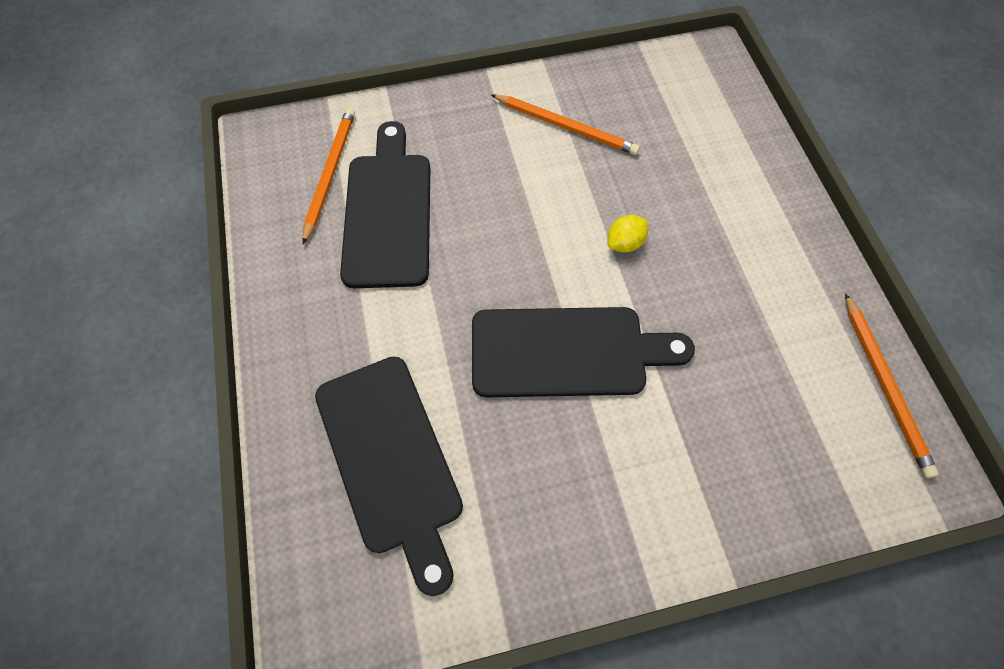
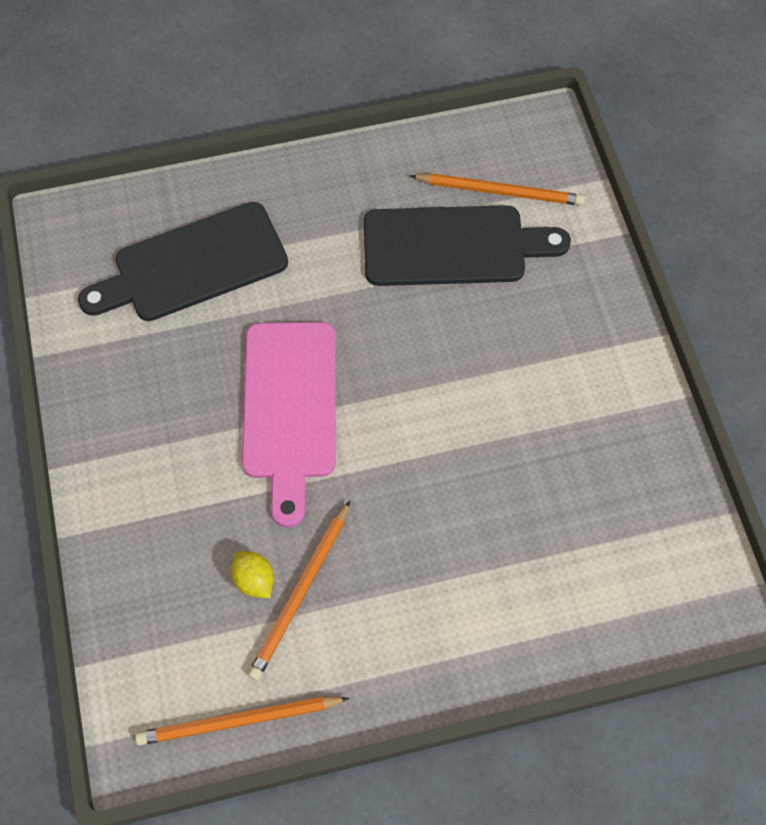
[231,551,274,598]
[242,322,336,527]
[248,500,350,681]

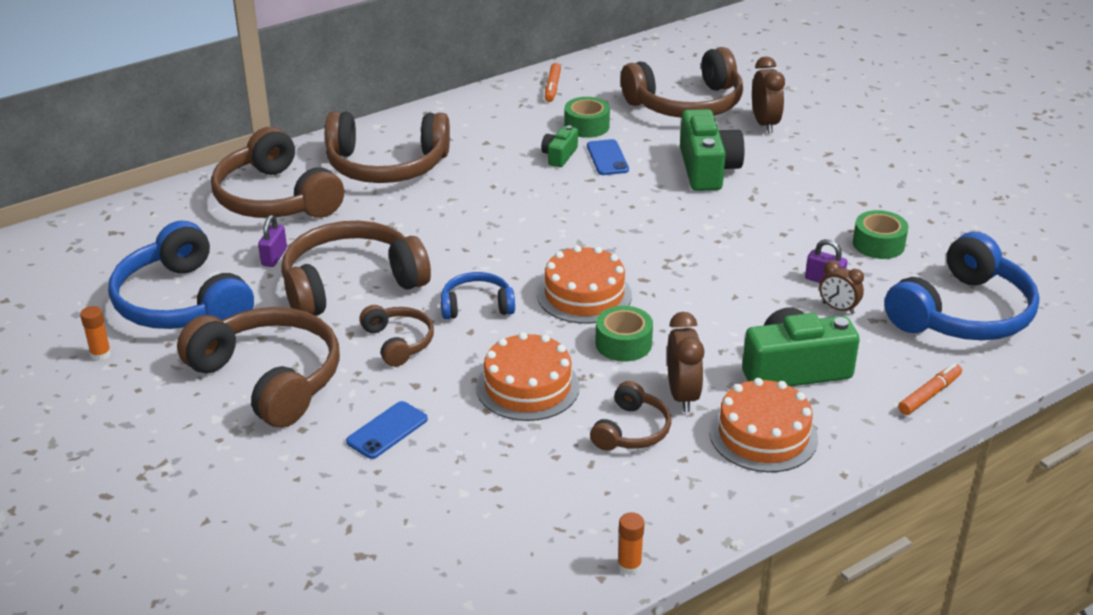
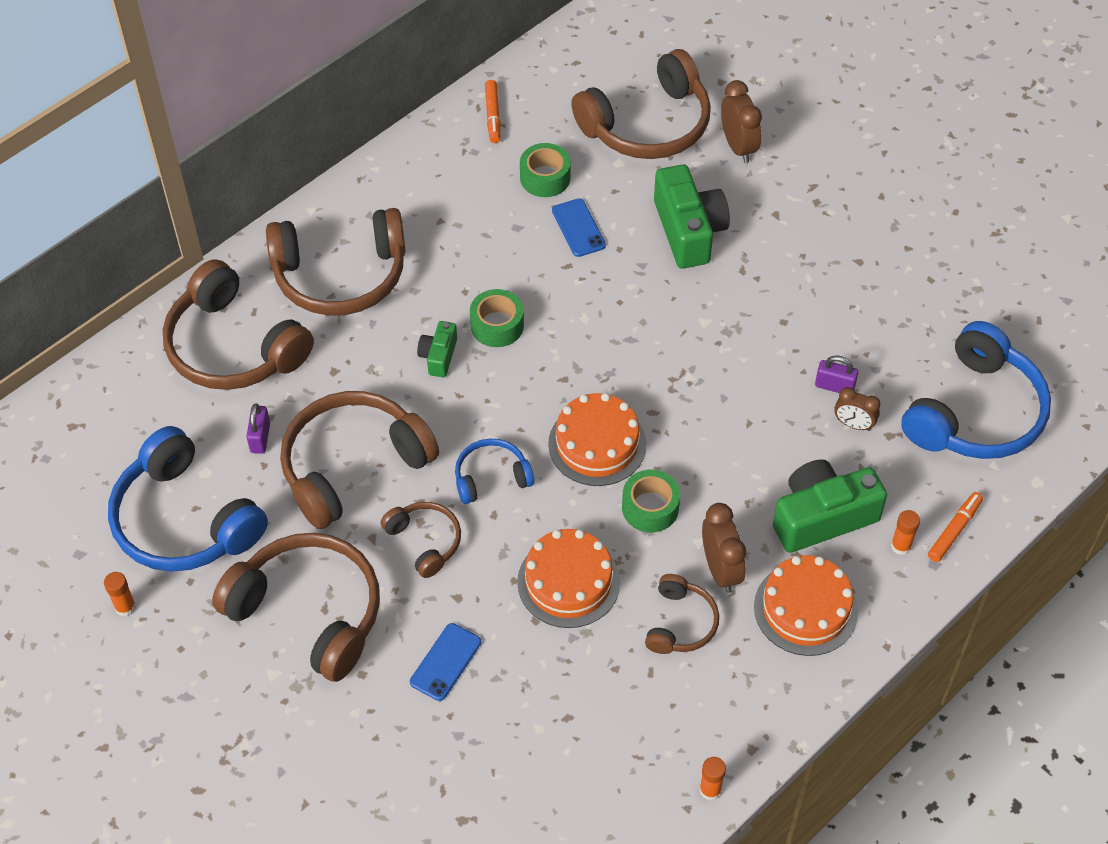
[417,321,457,377]
[470,289,524,347]
[891,510,920,555]

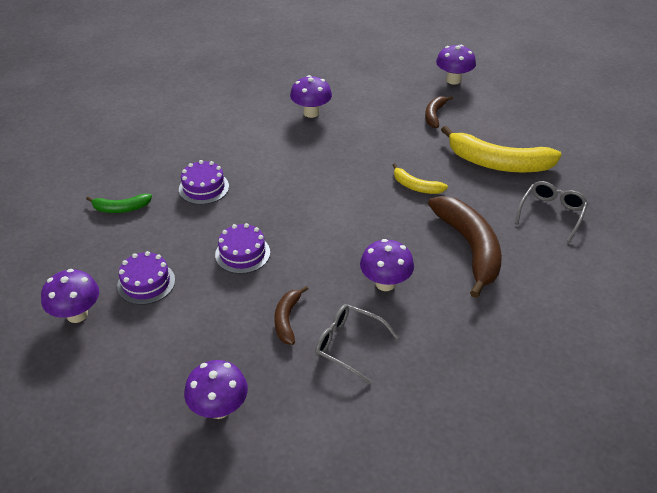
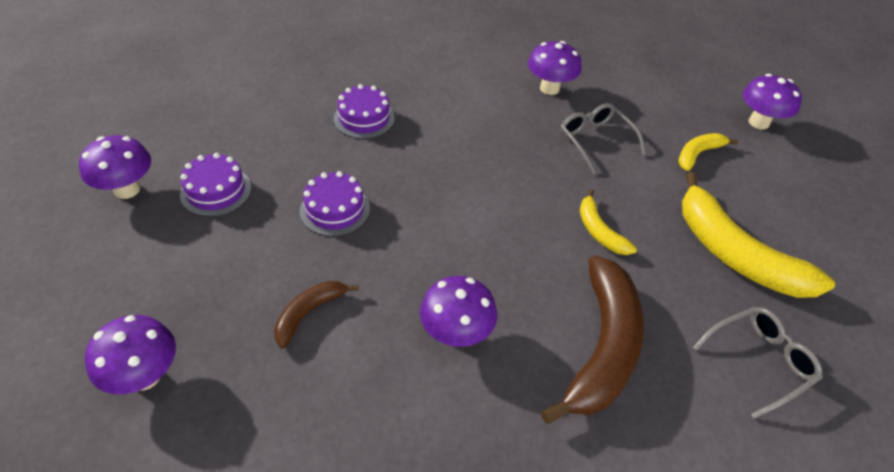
[560,103,646,174]
[678,133,738,171]
[86,194,152,213] (first image)

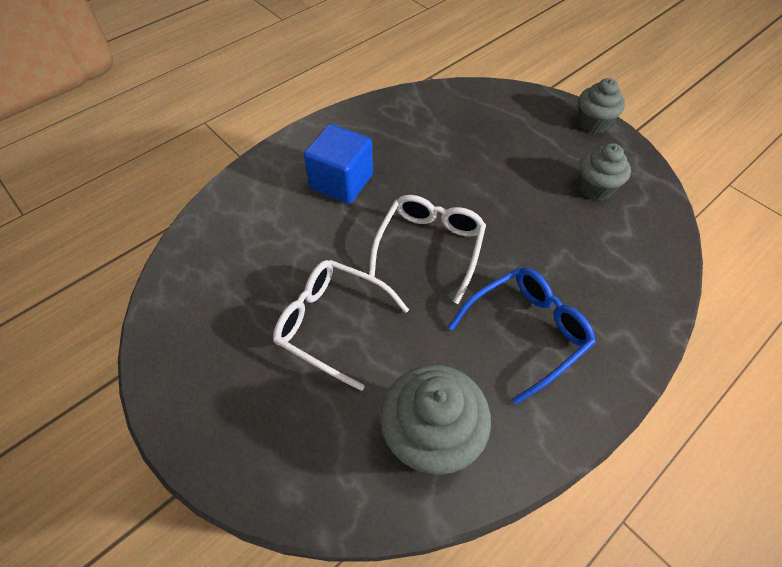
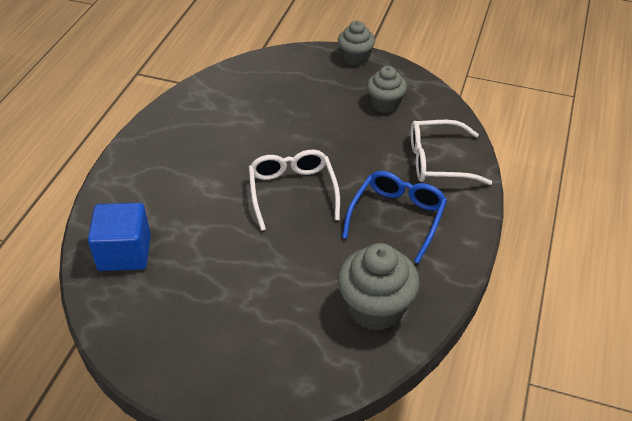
[88,203,151,271]
[411,120,492,185]

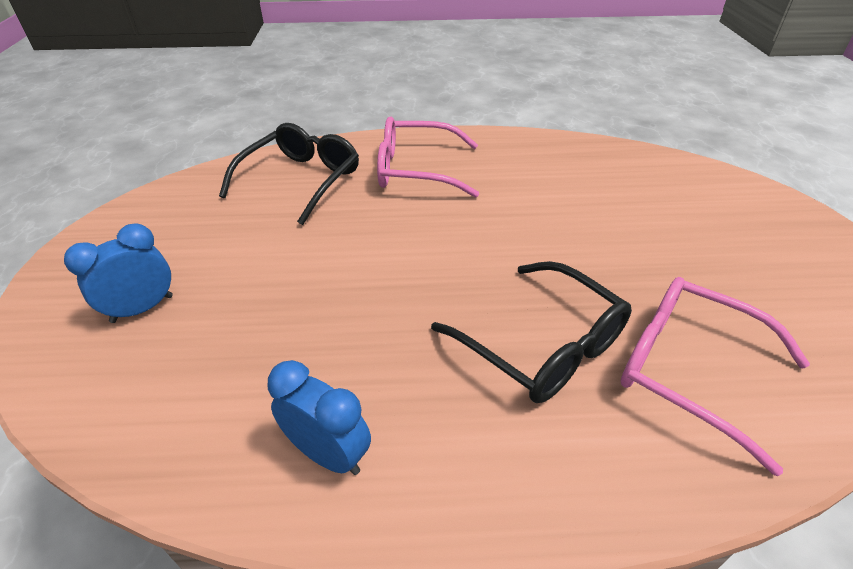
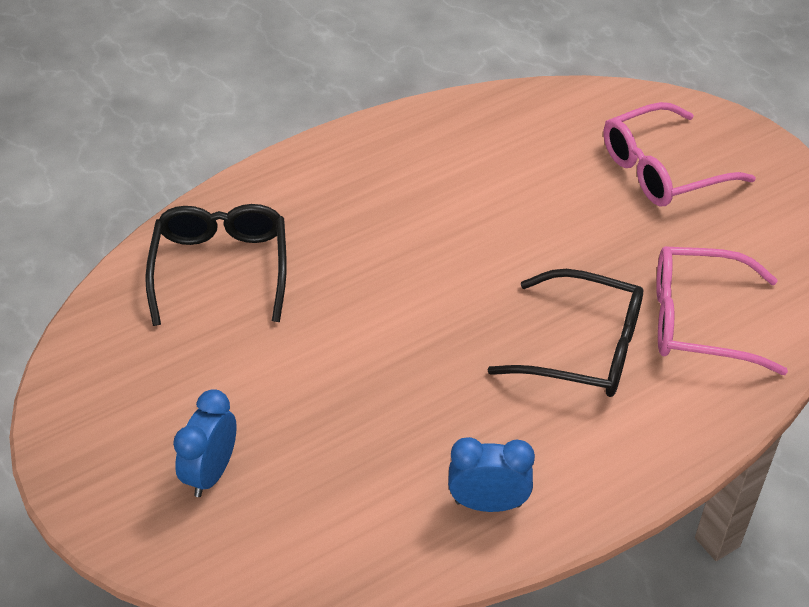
[603,102,756,206]

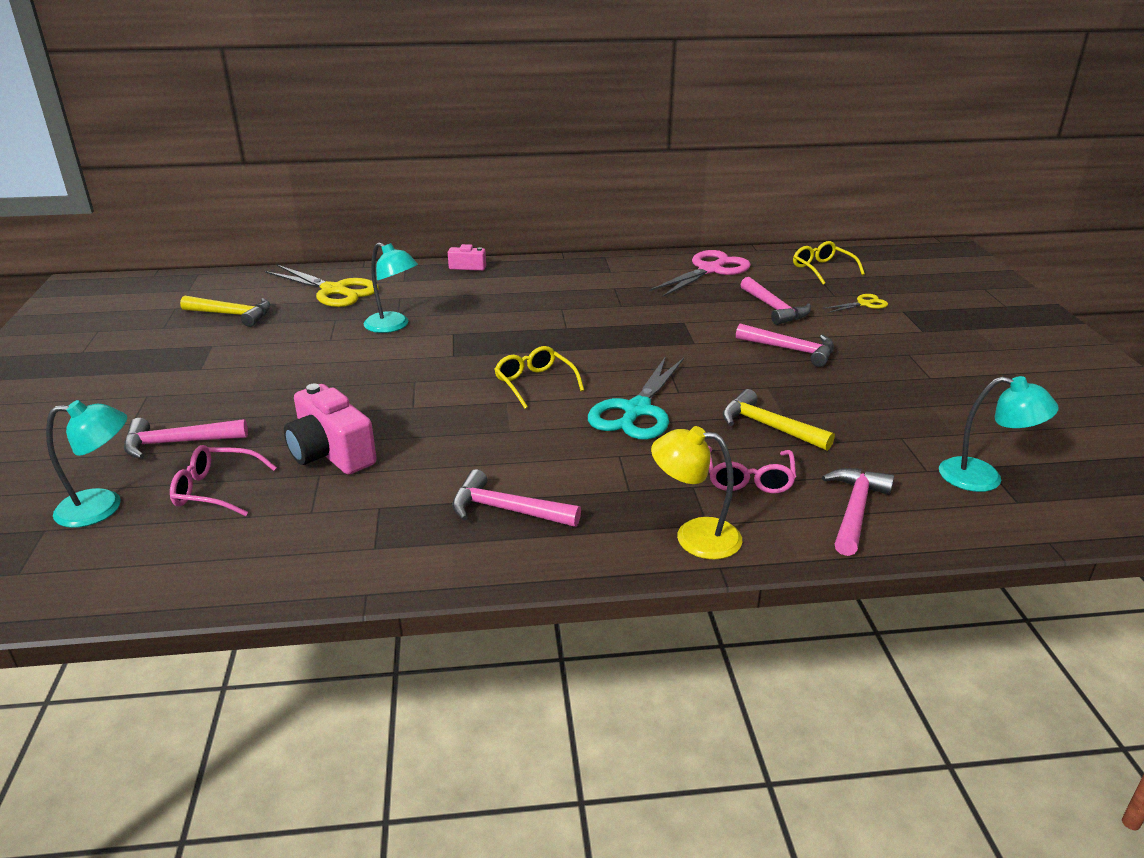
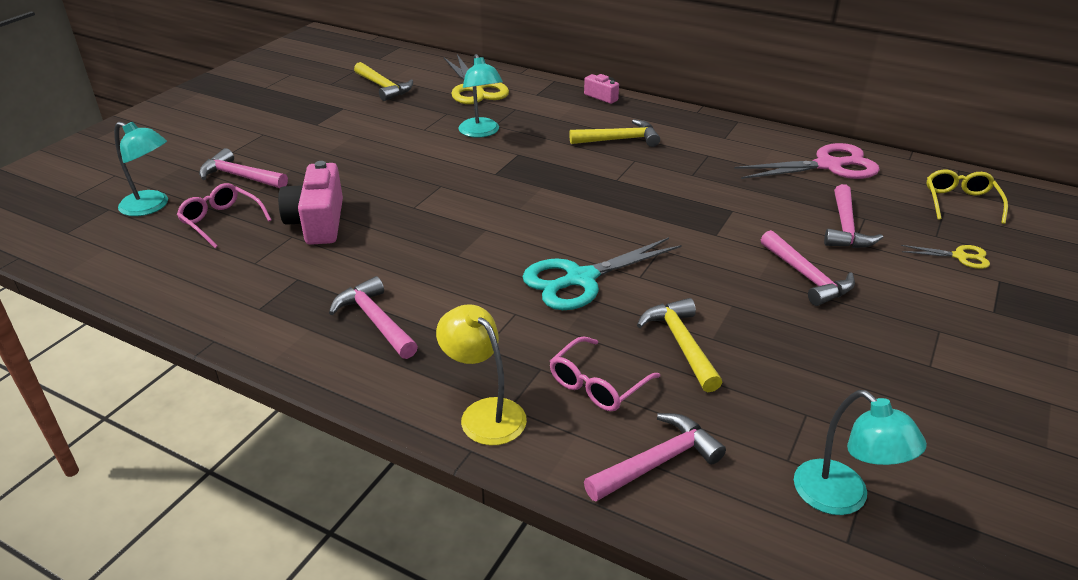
[569,119,660,147]
[494,346,584,409] (first image)

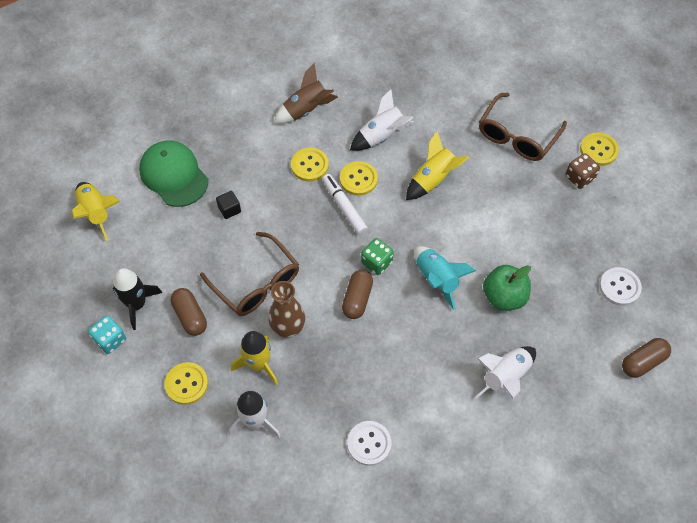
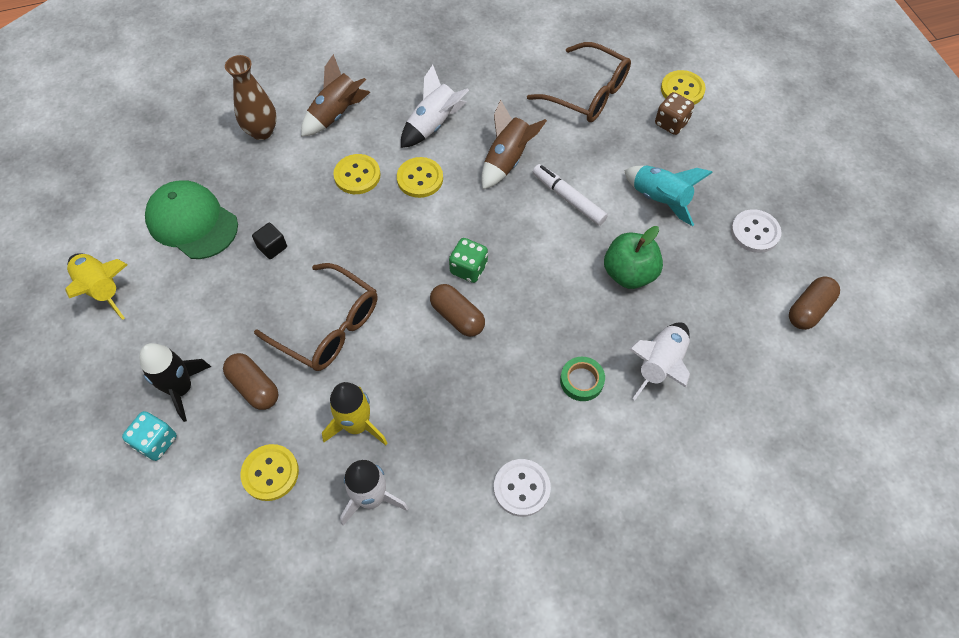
[225,55,277,140]
[430,284,485,337]
[481,100,547,189]
[527,42,631,122]
[533,164,608,225]
[560,357,605,401]
[624,165,713,226]

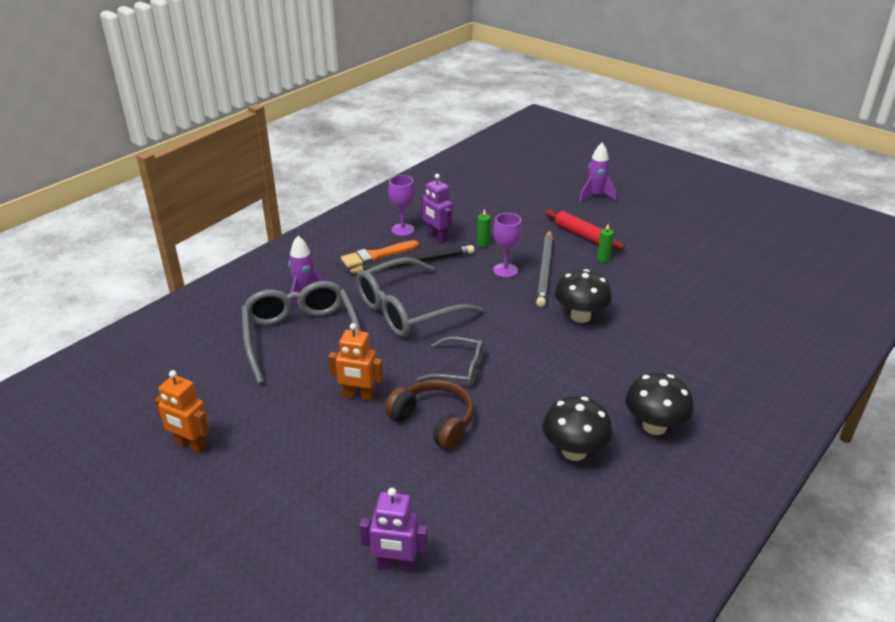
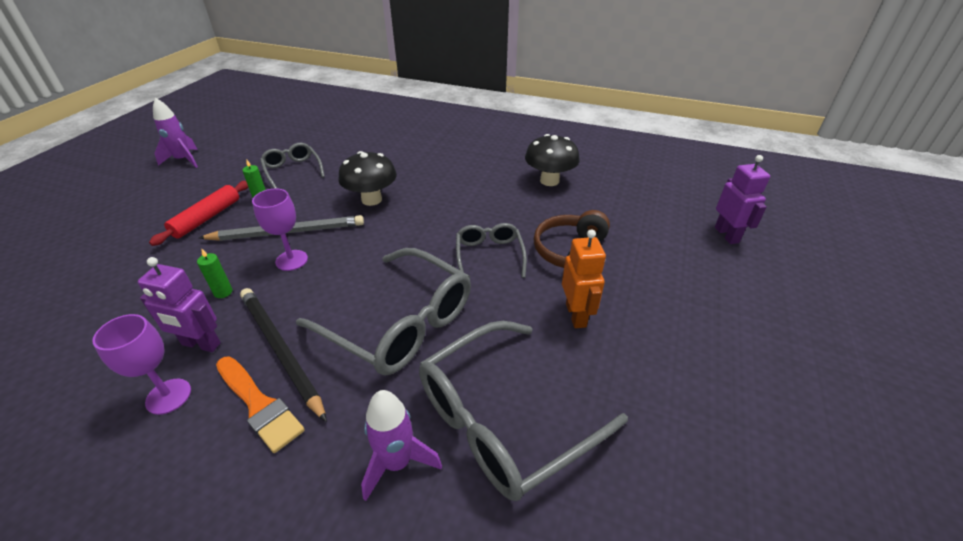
[138,257,221,352]
[153,98,198,168]
[260,143,325,189]
[154,370,209,454] (first image)
[625,373,694,435] (first image)

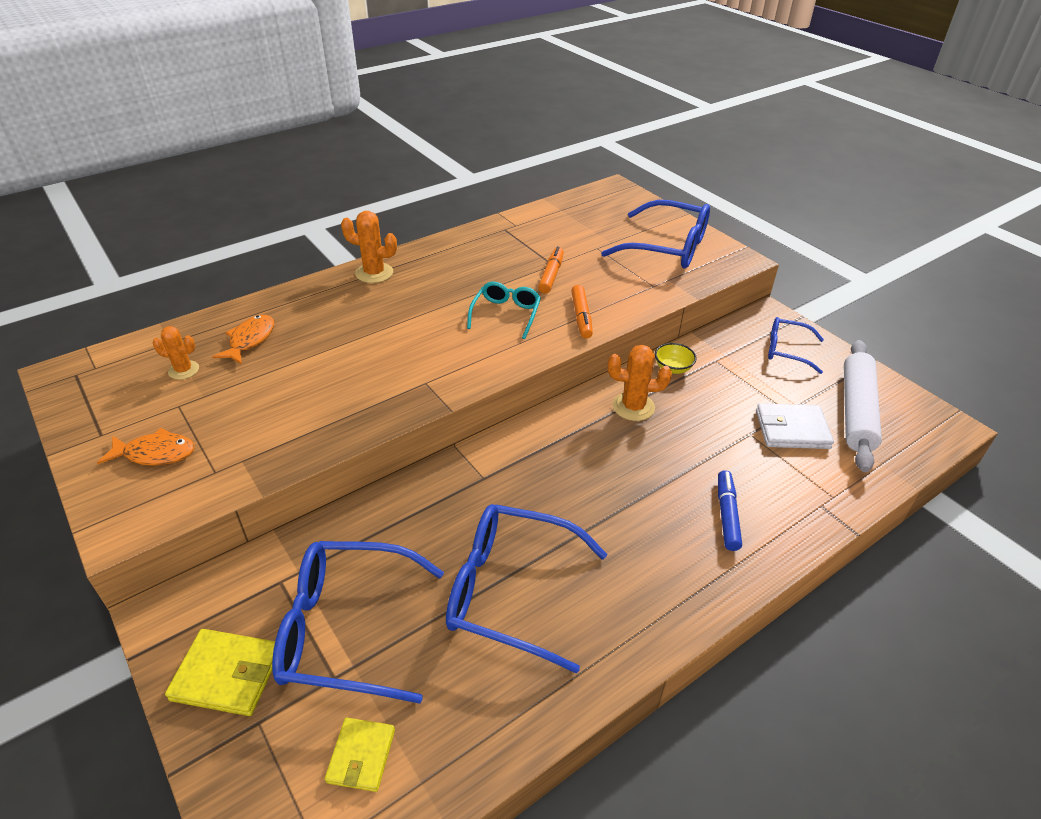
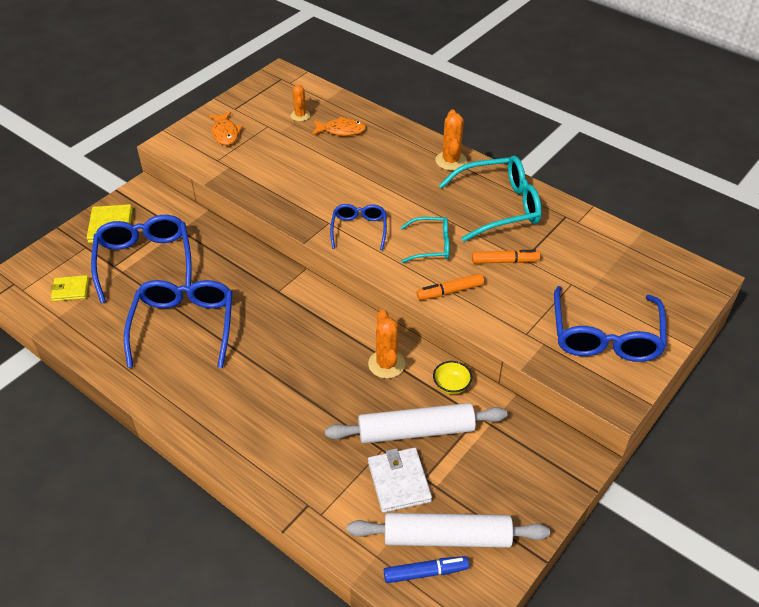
[325,403,507,443]
[330,204,387,250]
[384,556,469,583]
[439,156,542,242]

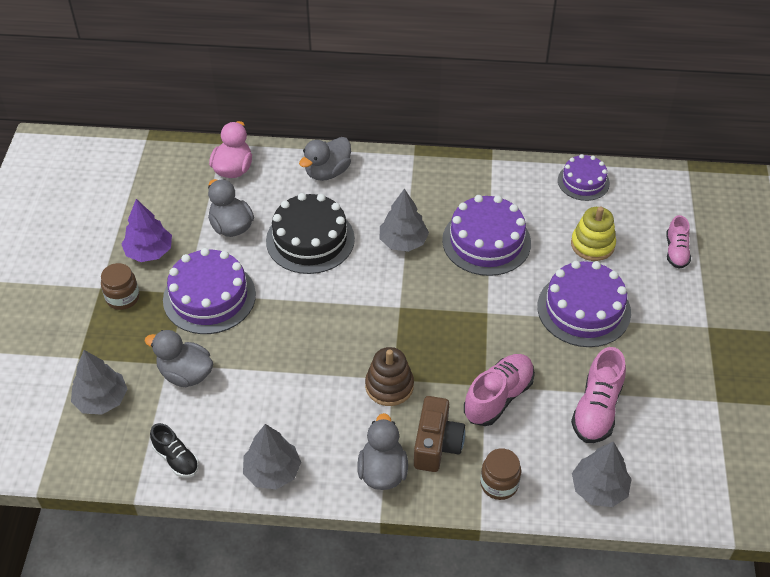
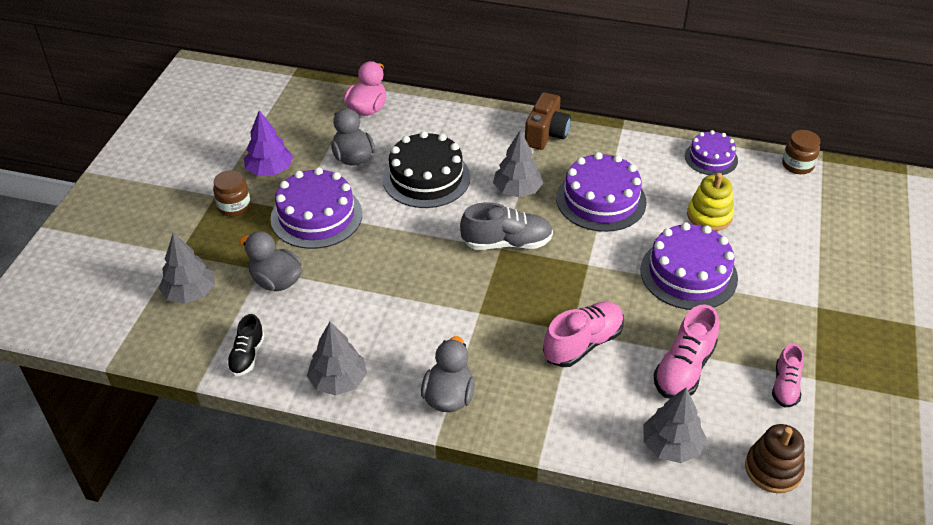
[227,314,265,376]
[460,202,553,250]
[525,92,571,150]
[745,424,805,493]
[772,344,804,407]
[782,130,820,174]
[299,137,351,181] (first image)

